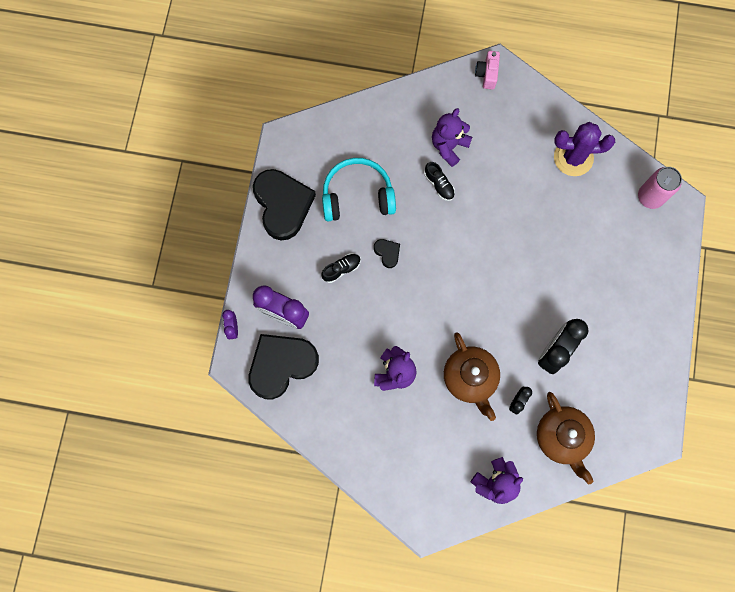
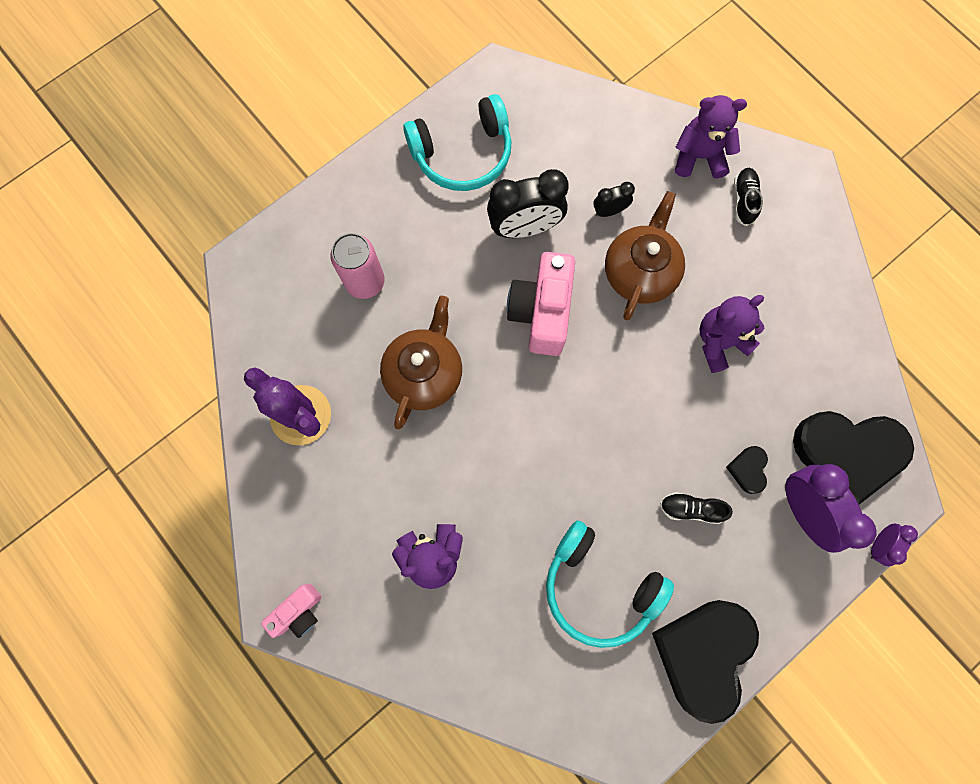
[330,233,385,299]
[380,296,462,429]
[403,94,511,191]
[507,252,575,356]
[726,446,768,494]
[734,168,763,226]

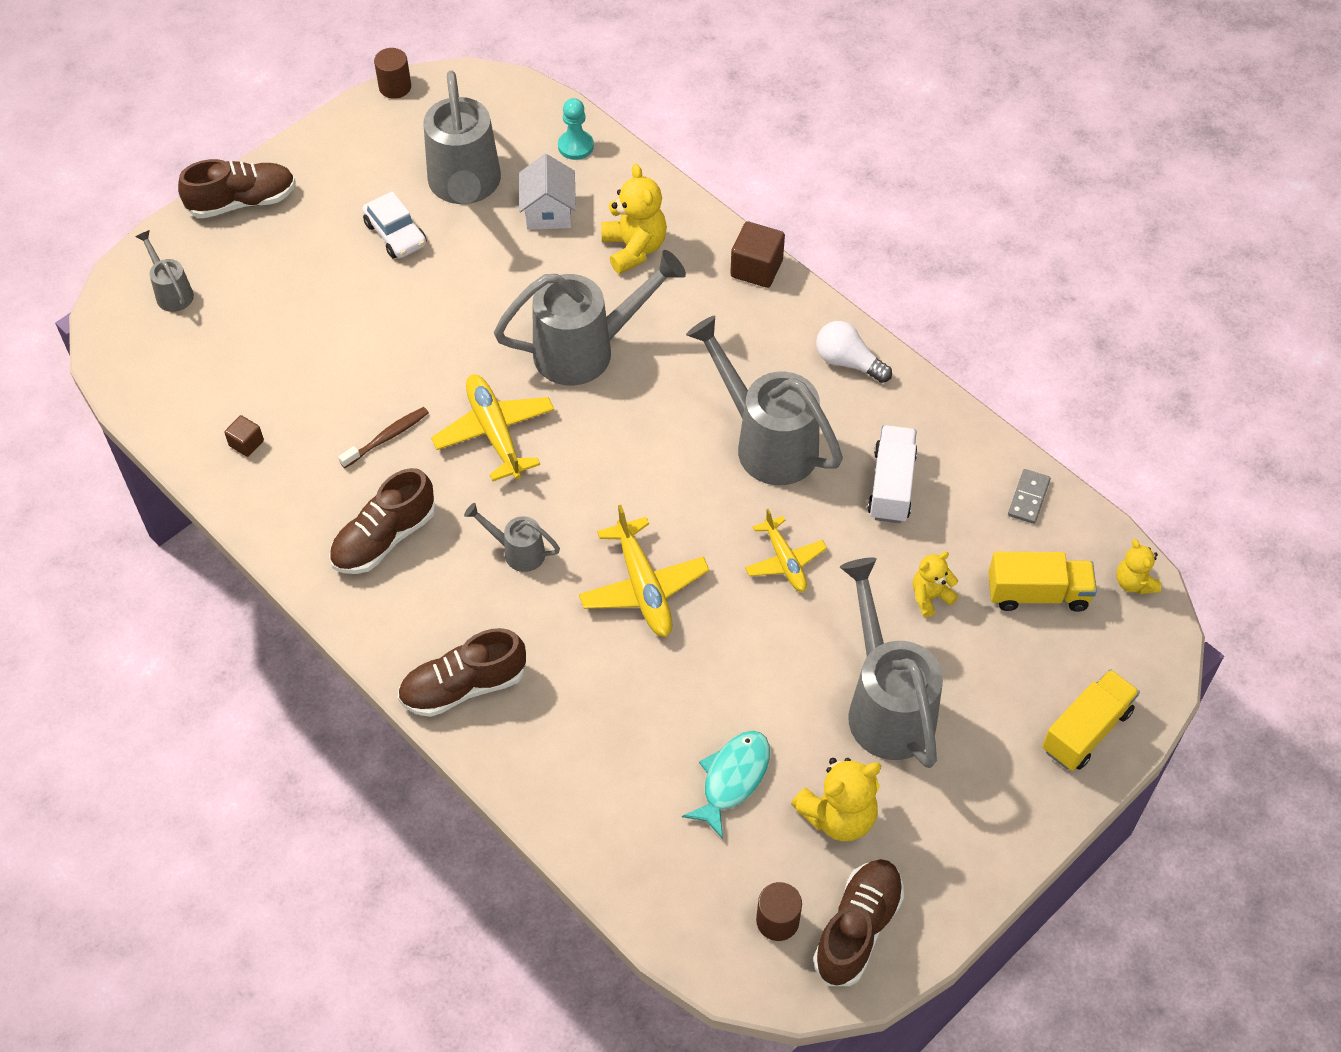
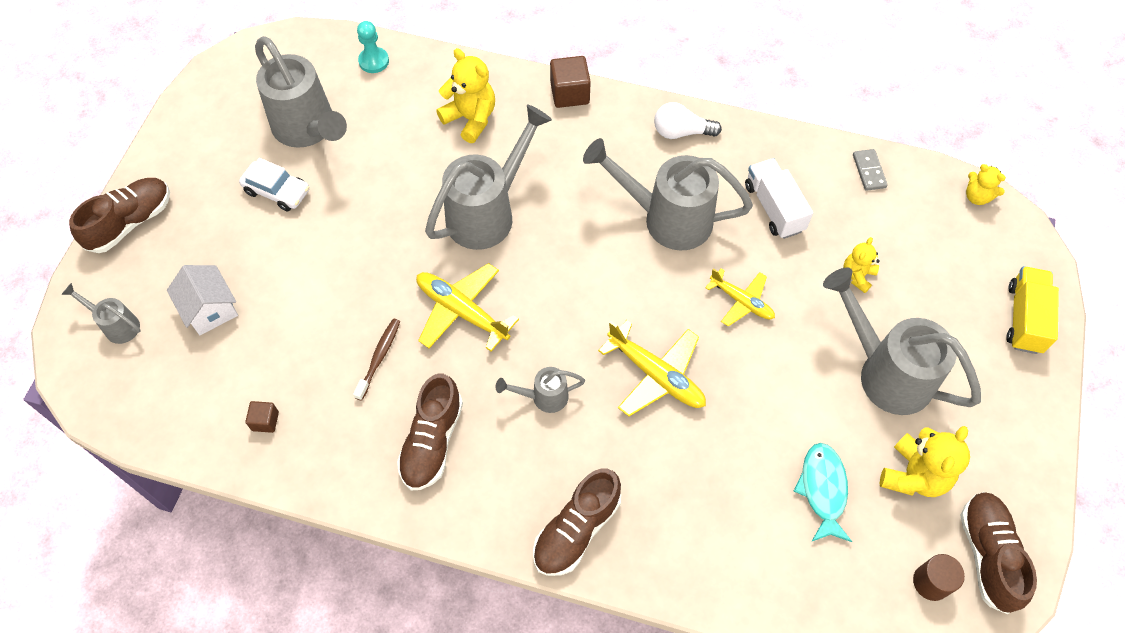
[167,265,238,335]
[374,48,411,99] (first image)
[988,552,1097,612] (first image)

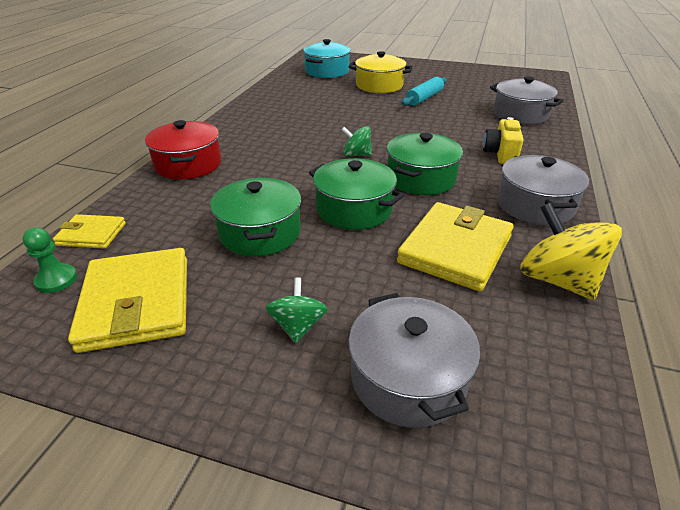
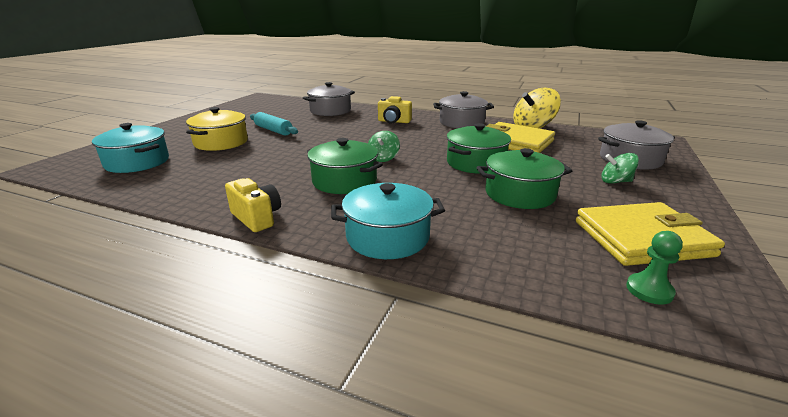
[225,178,281,232]
[307,138,383,194]
[331,183,445,259]
[53,214,126,249] (first image)

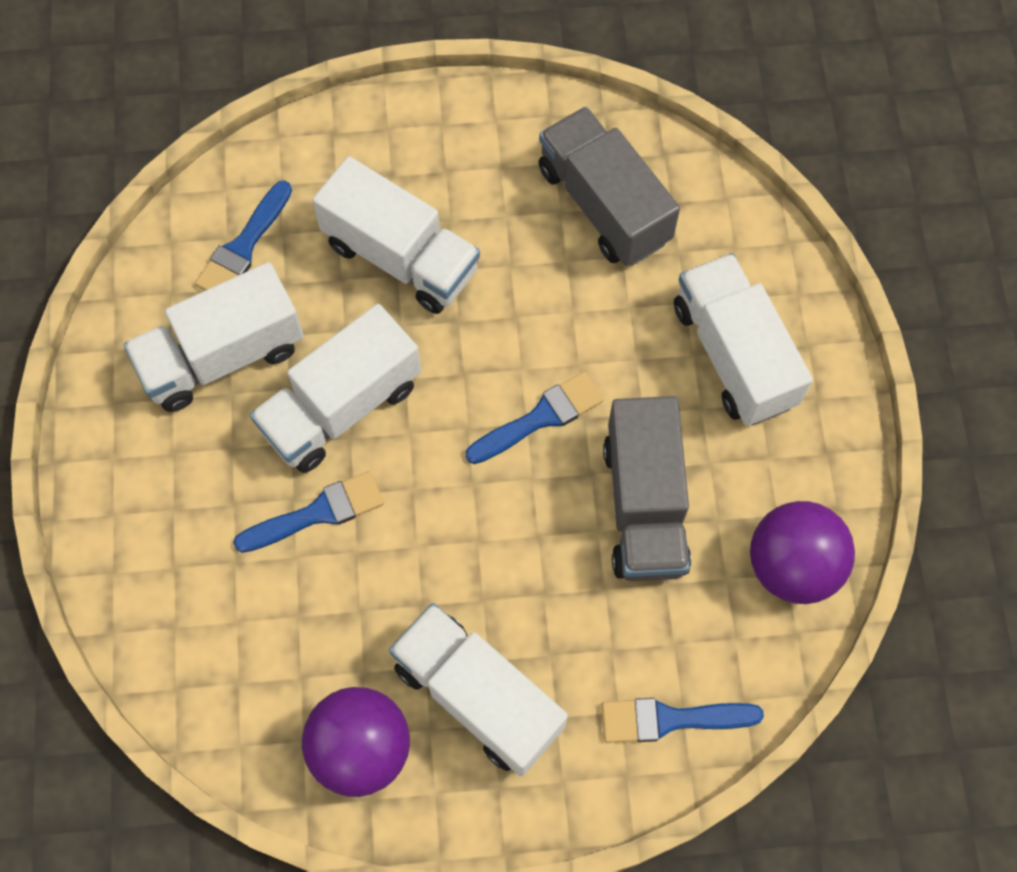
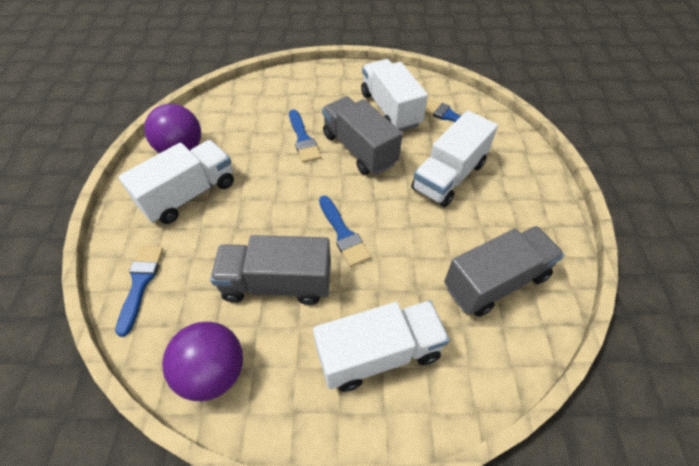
[322,96,403,175]

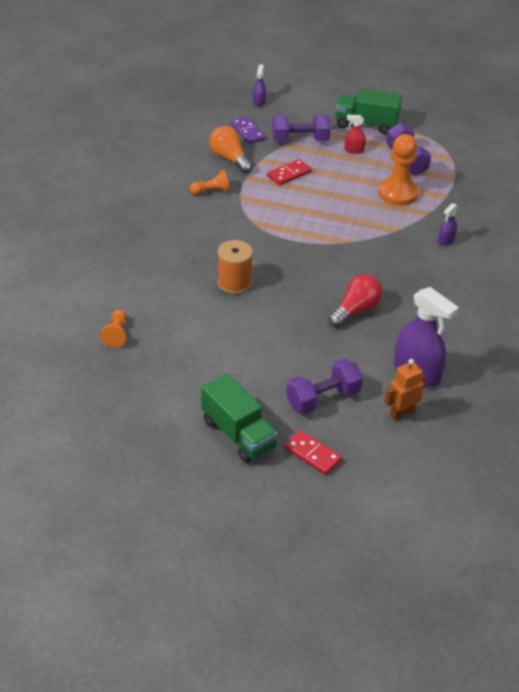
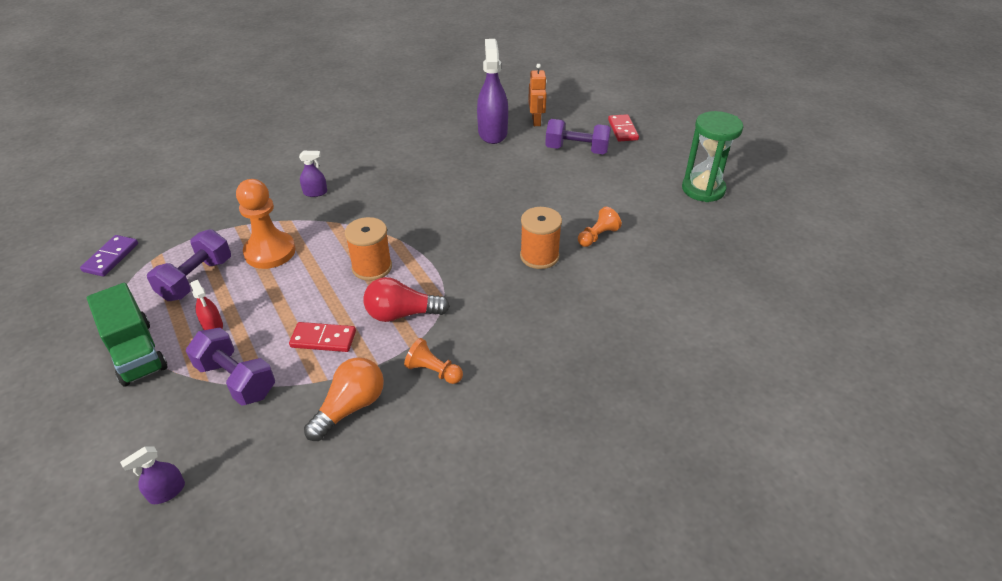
[80,235,138,277]
[304,357,384,441]
[345,217,392,281]
[363,277,450,322]
[528,64,547,126]
[578,207,622,247]
[682,111,743,202]
[201,374,278,463] (first image)

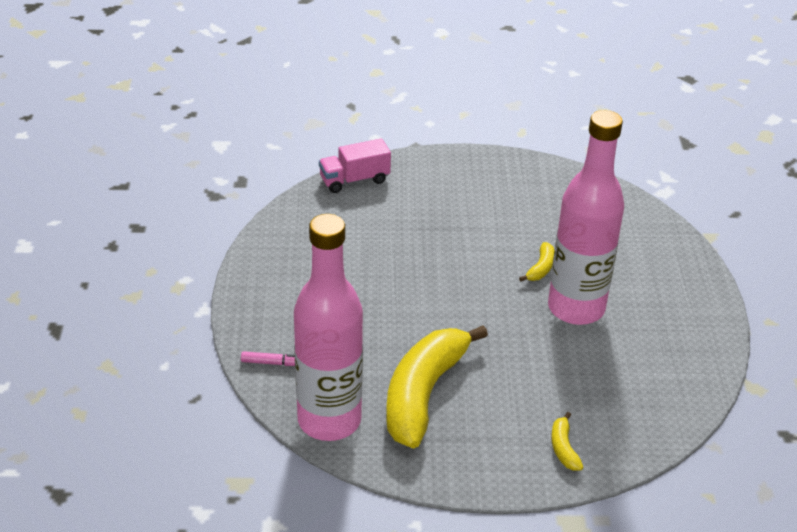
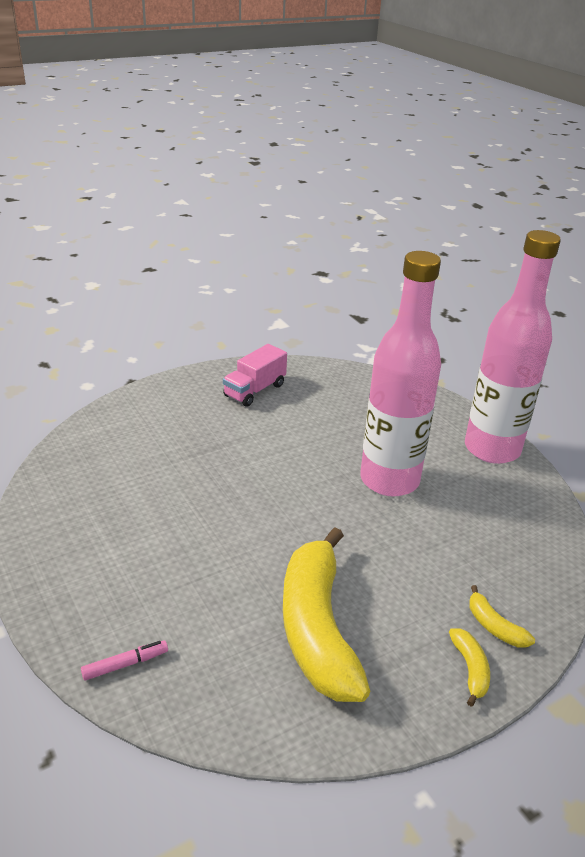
[223,344,287,407]
[449,628,490,707]
[465,230,561,464]

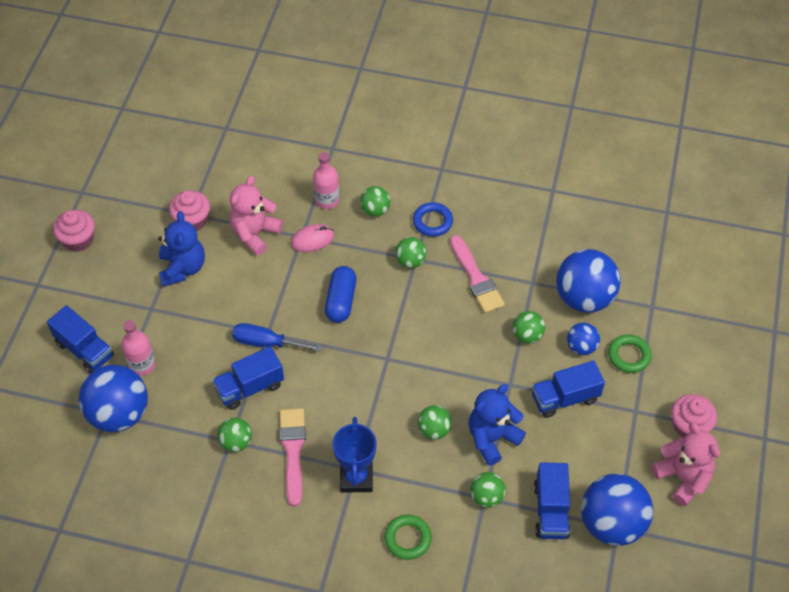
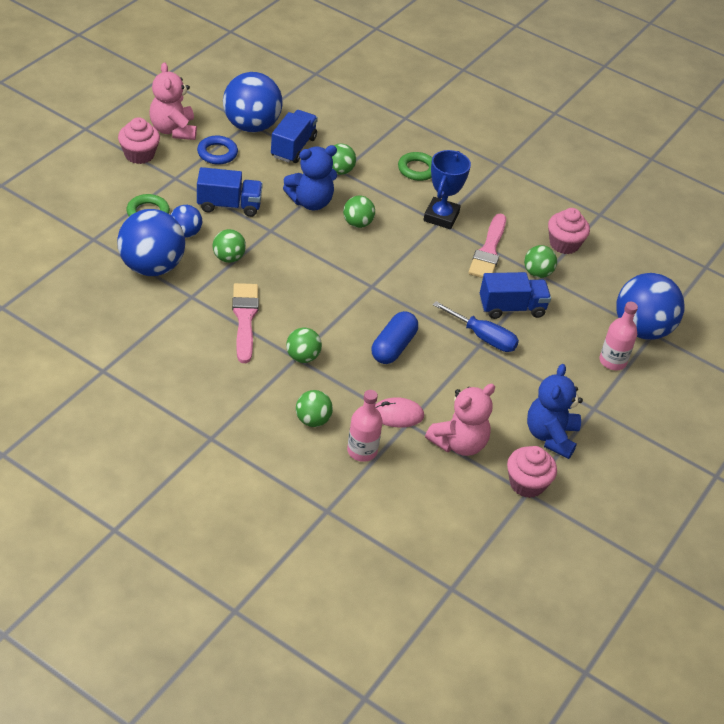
[197,136,238,164]
[548,208,590,254]
[47,305,114,373] (first image)

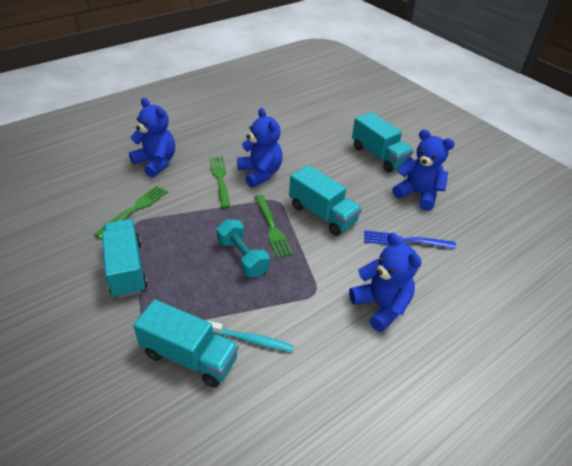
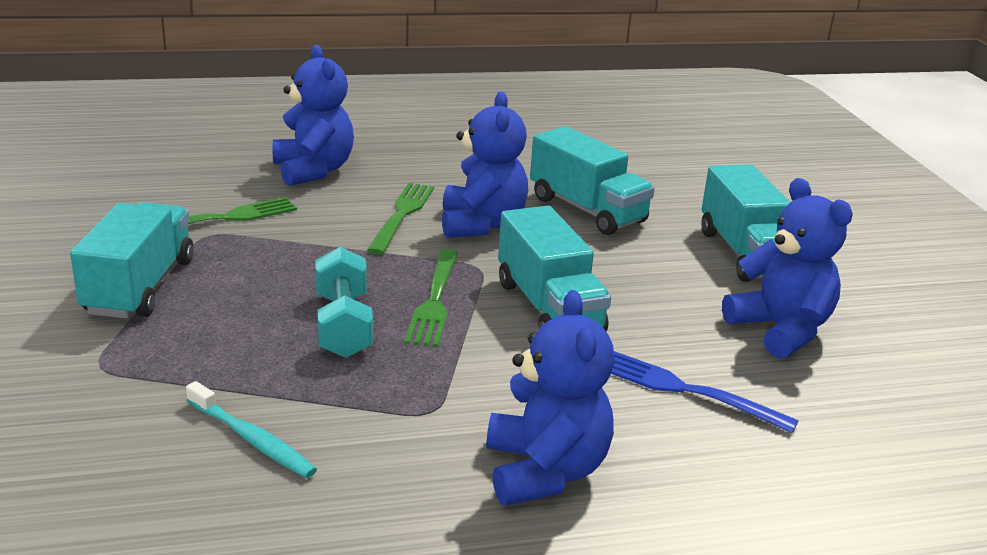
[530,126,655,235]

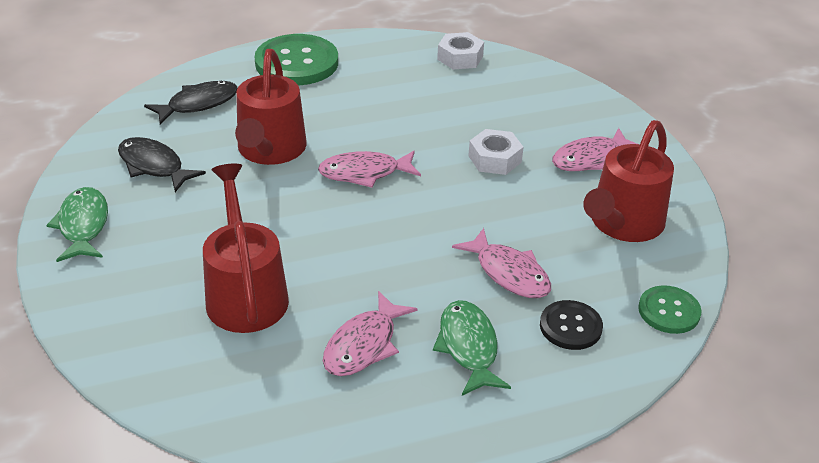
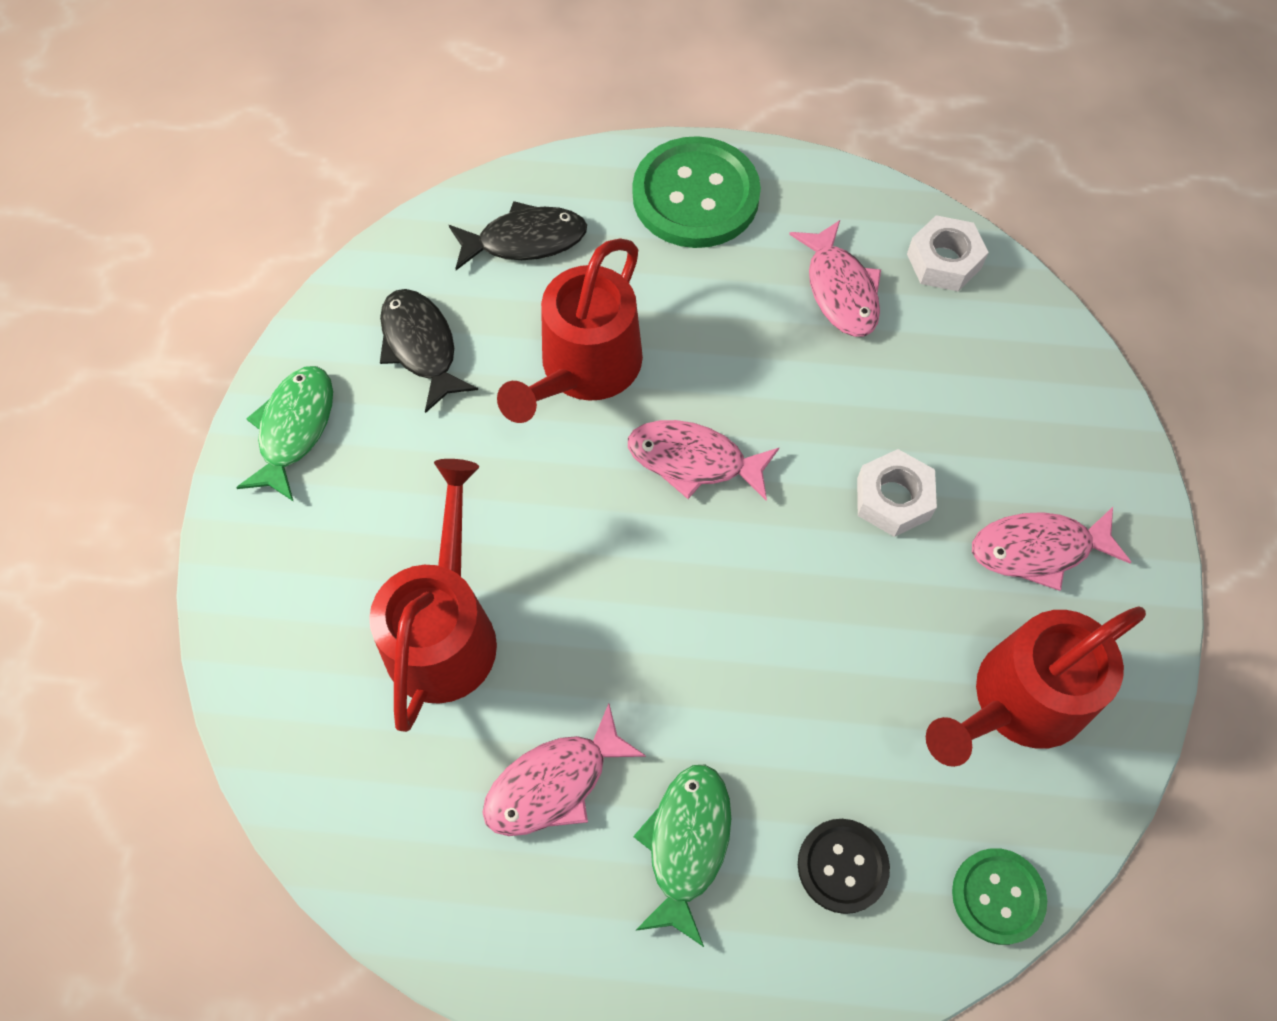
[789,220,881,337]

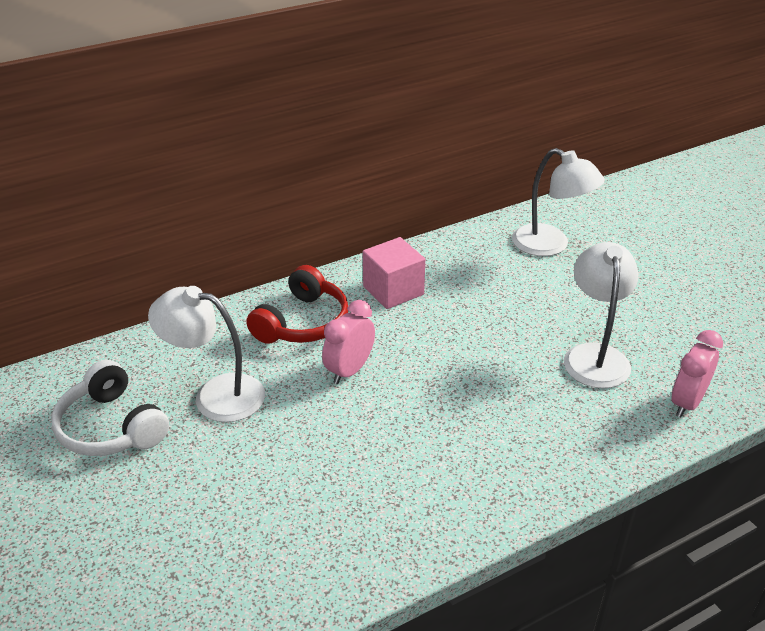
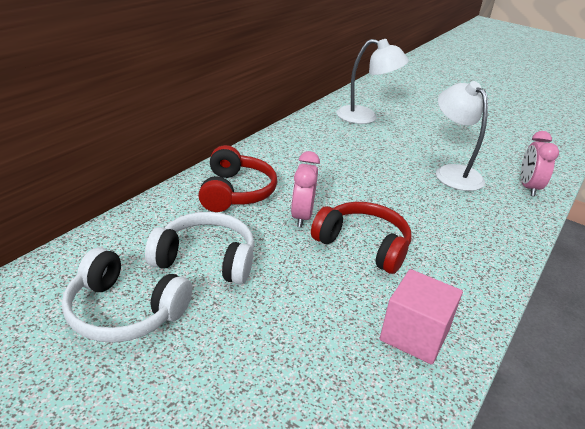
[145,212,254,285]
[311,202,411,274]
[380,269,463,365]

